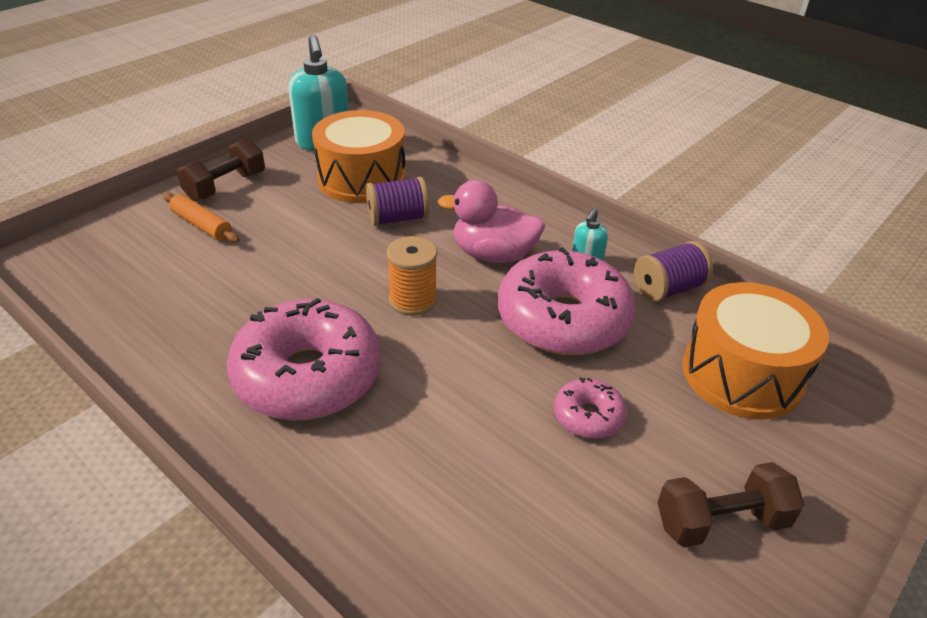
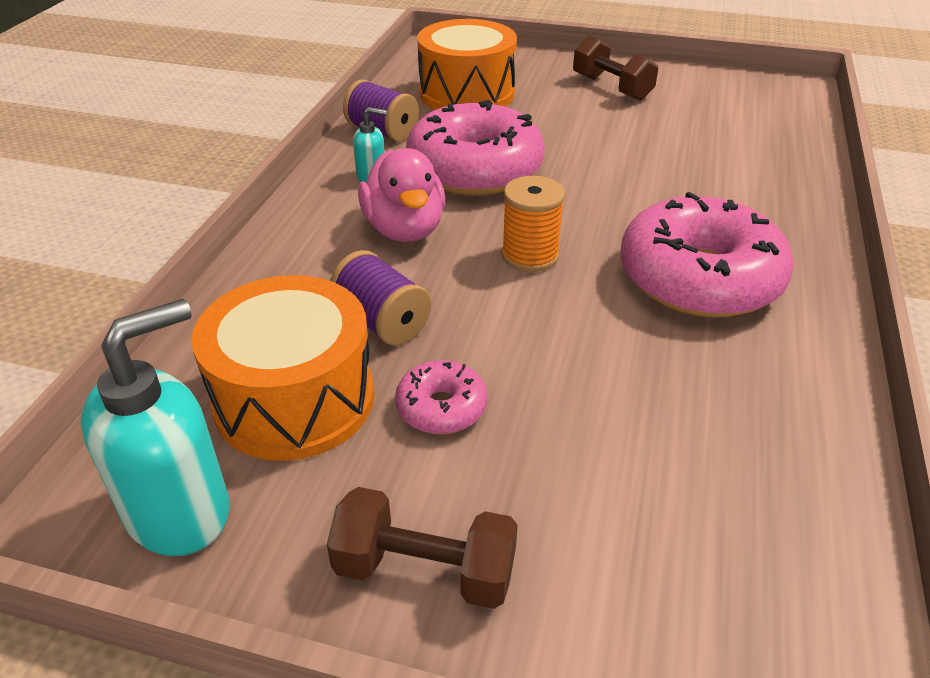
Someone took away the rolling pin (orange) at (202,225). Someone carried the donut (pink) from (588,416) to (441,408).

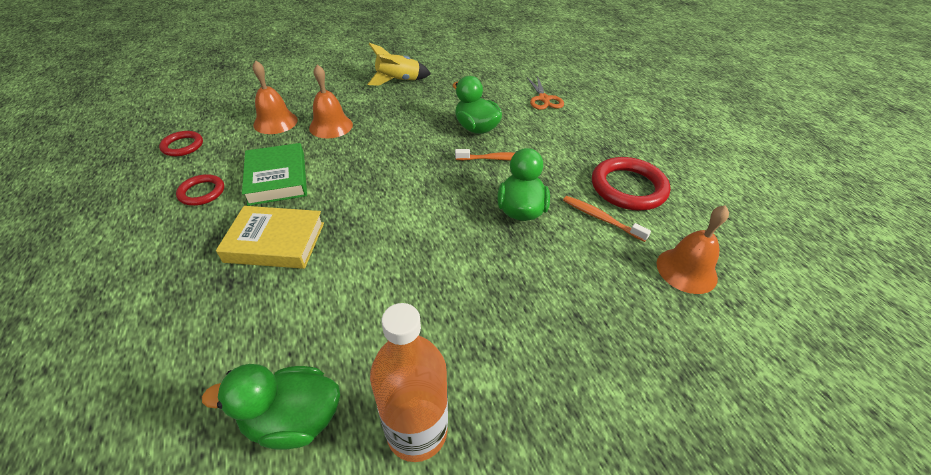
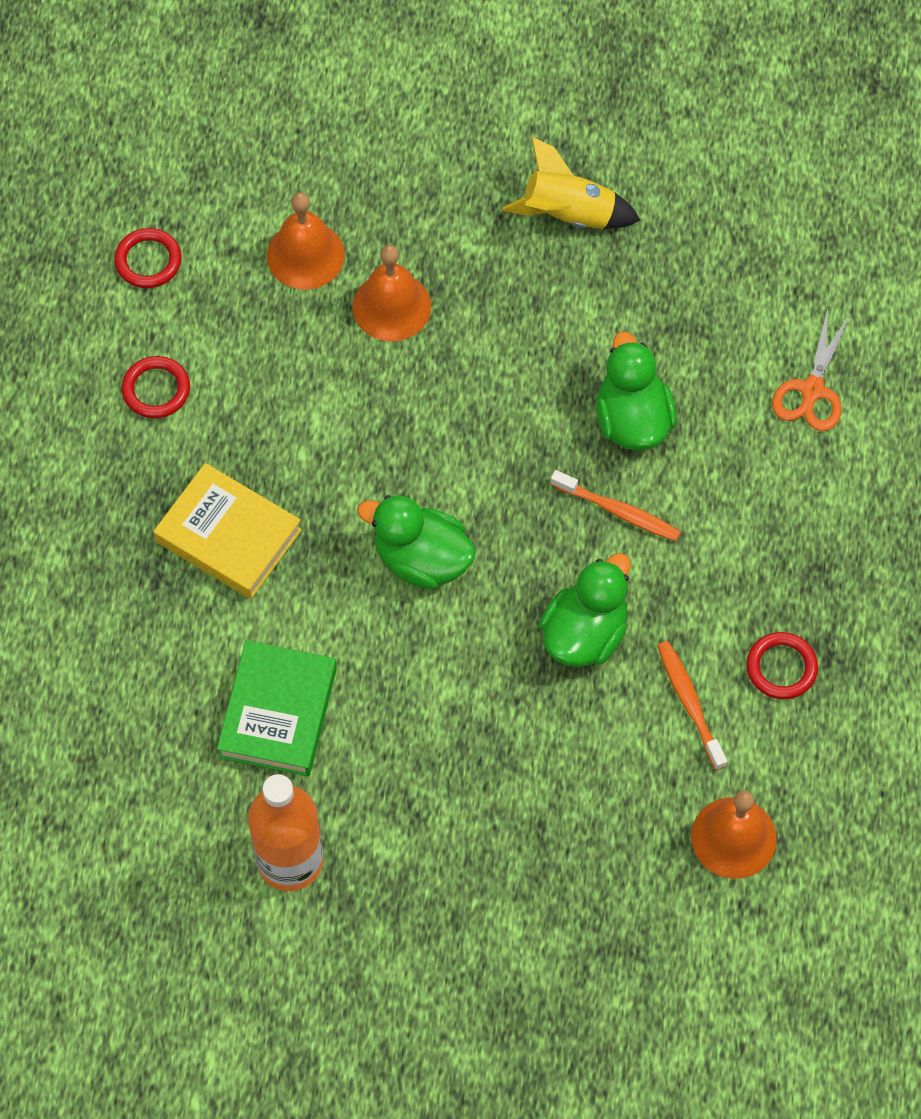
Someone carried the book (green) from (277,178) to (278,712). Someone scaled the ring (red) at (628,187) by 0.55. Someone carried the duck (green) from (294,419) to (421,559).

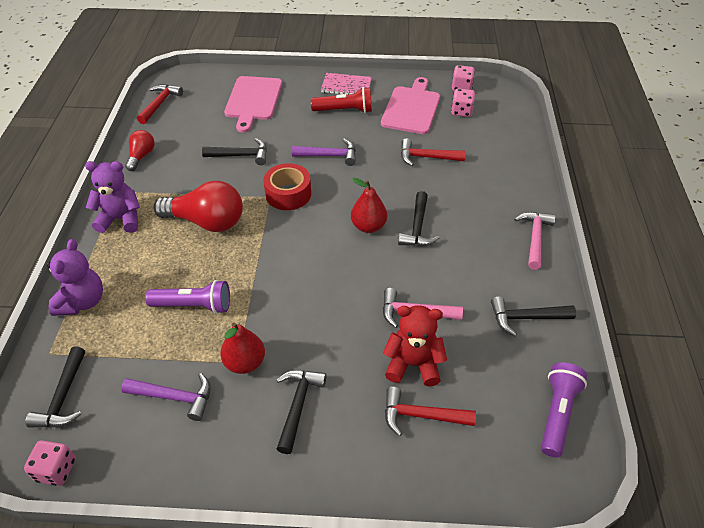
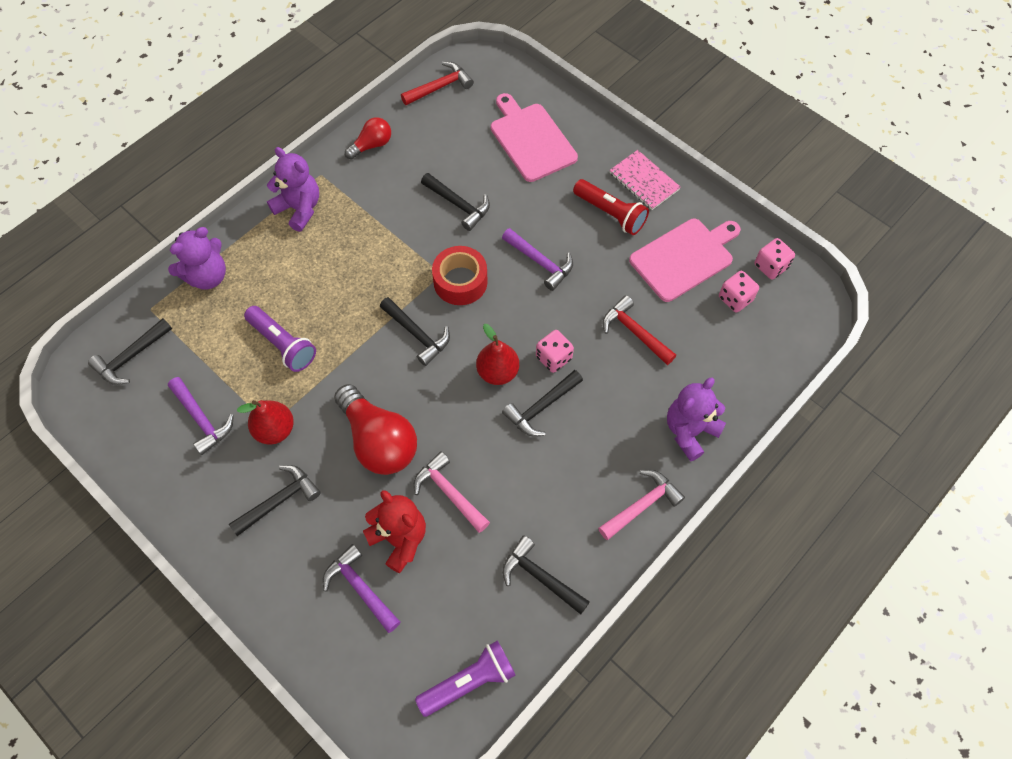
Someone rotated the cutting board (pink) at (253,100) by 105 degrees clockwise. Someone carried the light bulb (red) from (207,222) to (379,441). Someone repainted the hammer (red) at (421,415), which became the hammer (purple) at (360,588). Someone carried the dice (pink) from (56,470) to (553,358). Someone put down the hammer (black) at (417,335). Someone put down the teddy bear (purple) at (690,431).

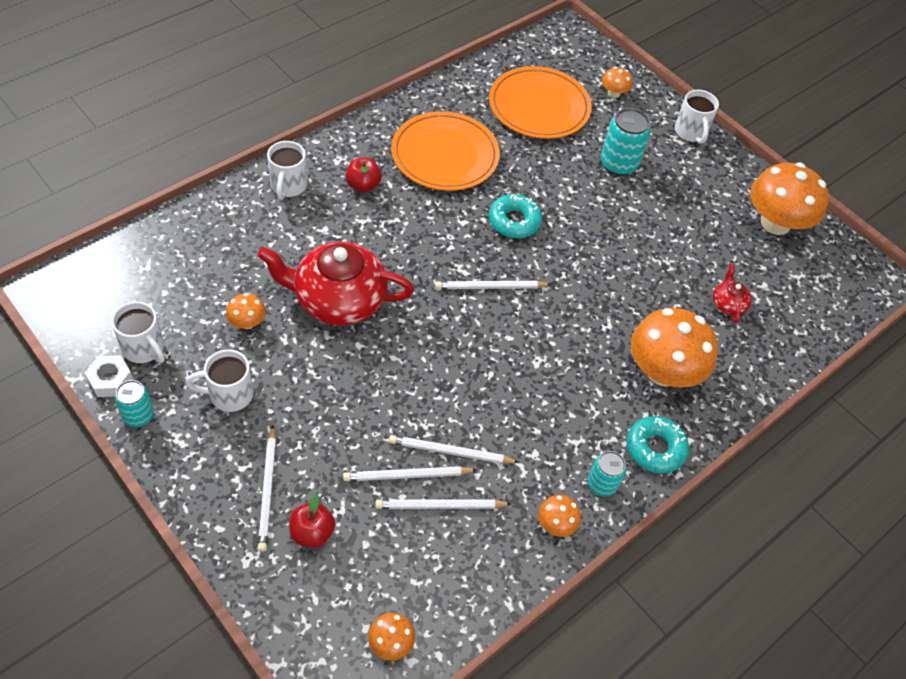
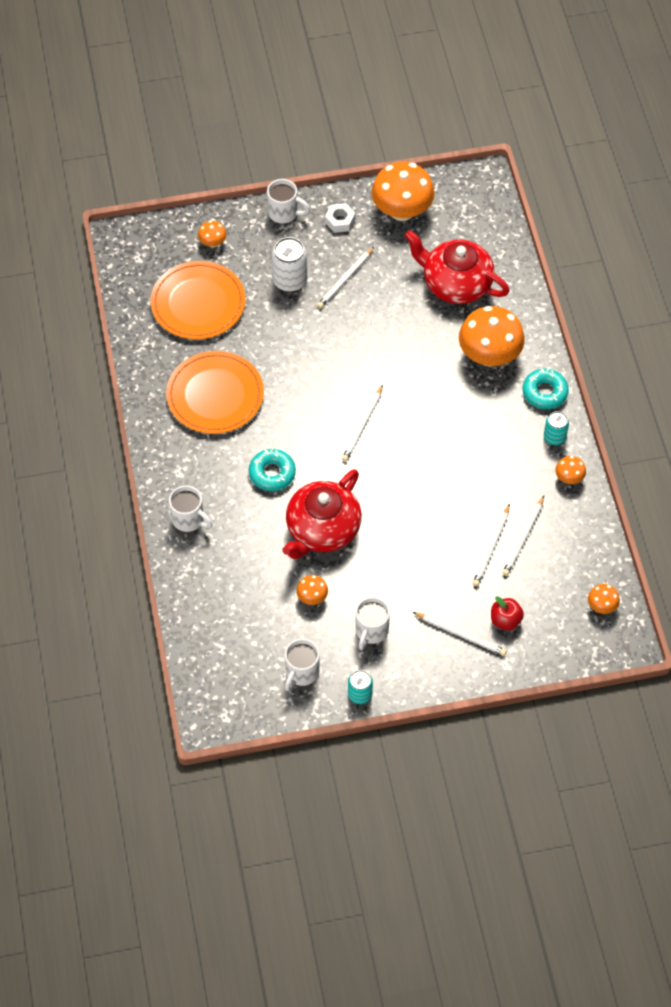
Someone repainted the can (turquoise) at (618,164), which became the can (white) at (290,280). Someone took away the apple (red) at (363,185). Someone carried the donut (turquoise) from (514,221) to (272,473). Someone scaled the teapot (red) at (728,304) by 2.31. Someone rotated the mug (white) at (144,348) by 135 degrees clockwise. Someone carried the nut (white) from (110,380) to (340,221). Someone carried the pencil (white) from (451,452) to (345,279).

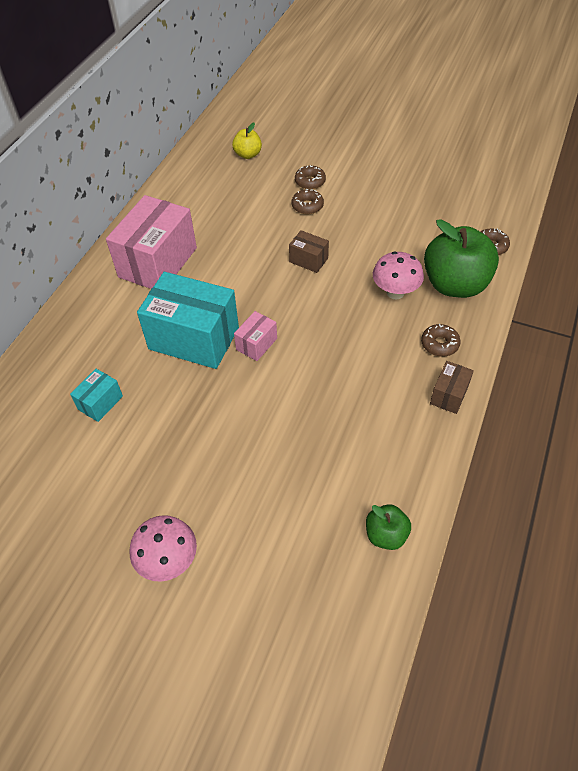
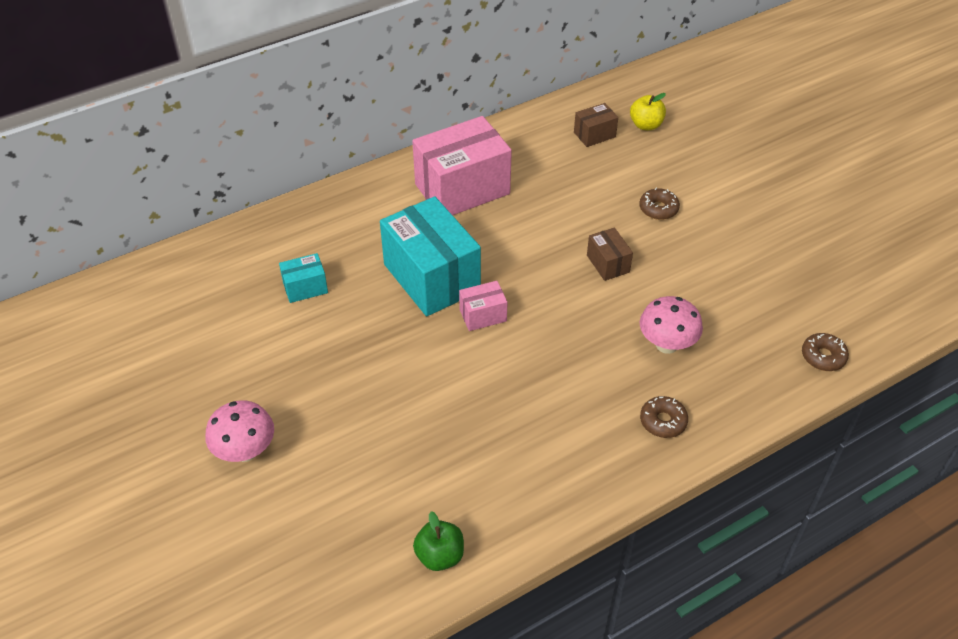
Someone took away the donut (brown) at (310,182). Someone took away the apple (green) at (455,285). Someone carried the box (brown) from (449,395) to (594,135).

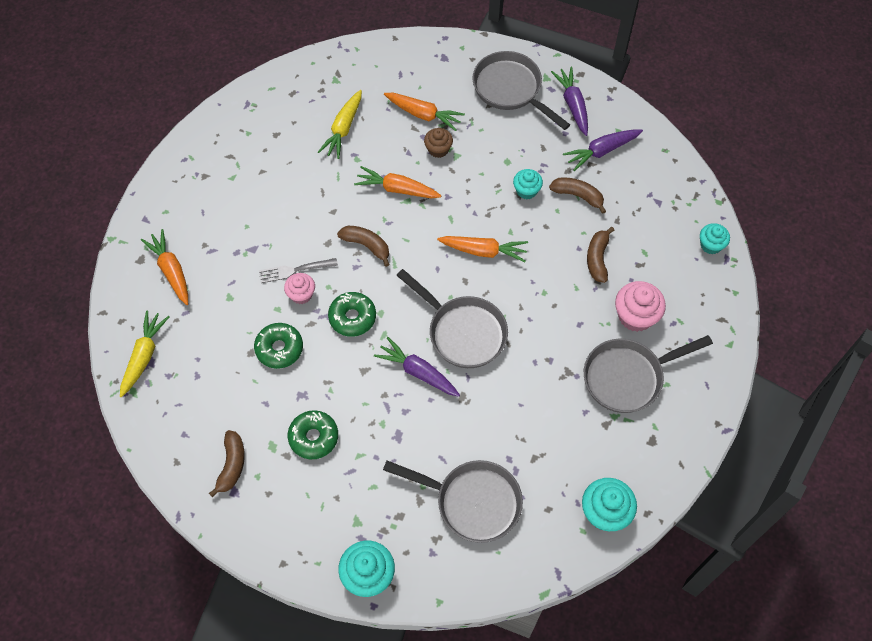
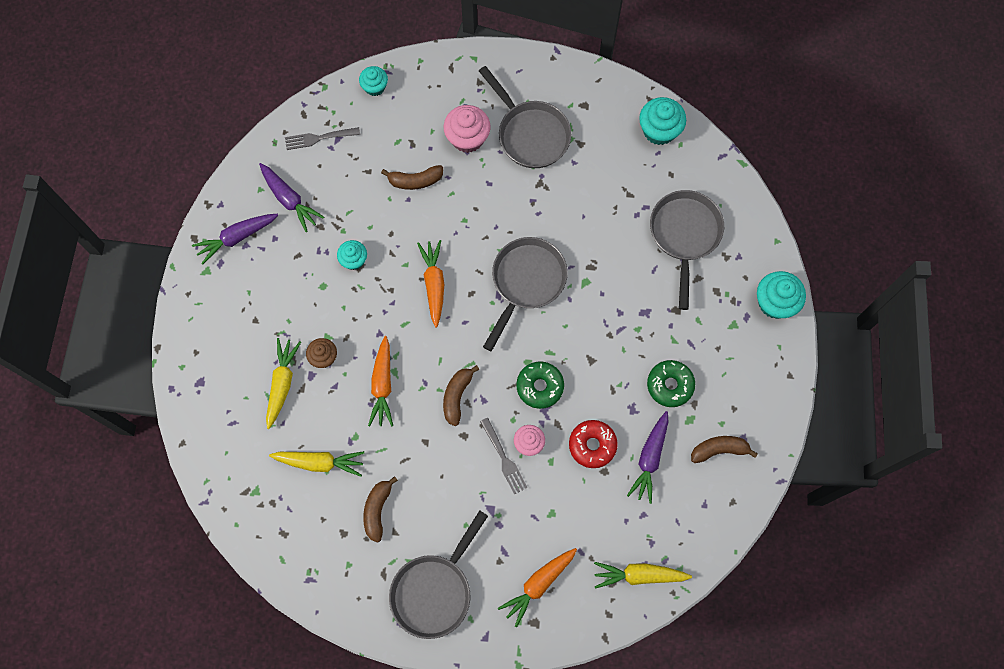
Someone carried the pan (grey) from (510,89) to (434,591). Someone repainted the carrot (orange) at (423,114), which became the carrot (yellow) at (282,383). Someone carried the banana (brown) from (578,196) to (377,510). Someone repainted the donut (green) at (279,349), which became the donut (red) at (592,445). Someone carried the carrot (purple) from (418,372) to (649,459). Someone put down the fork (grey) at (319,138).

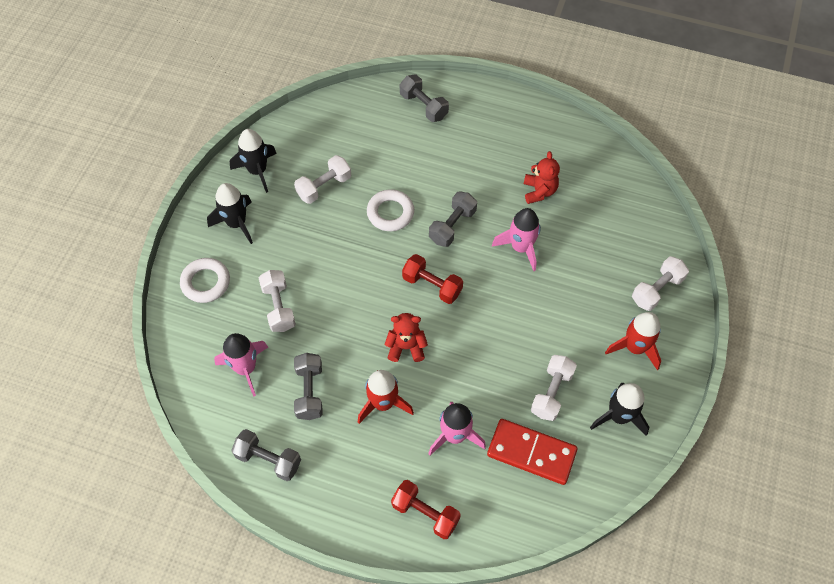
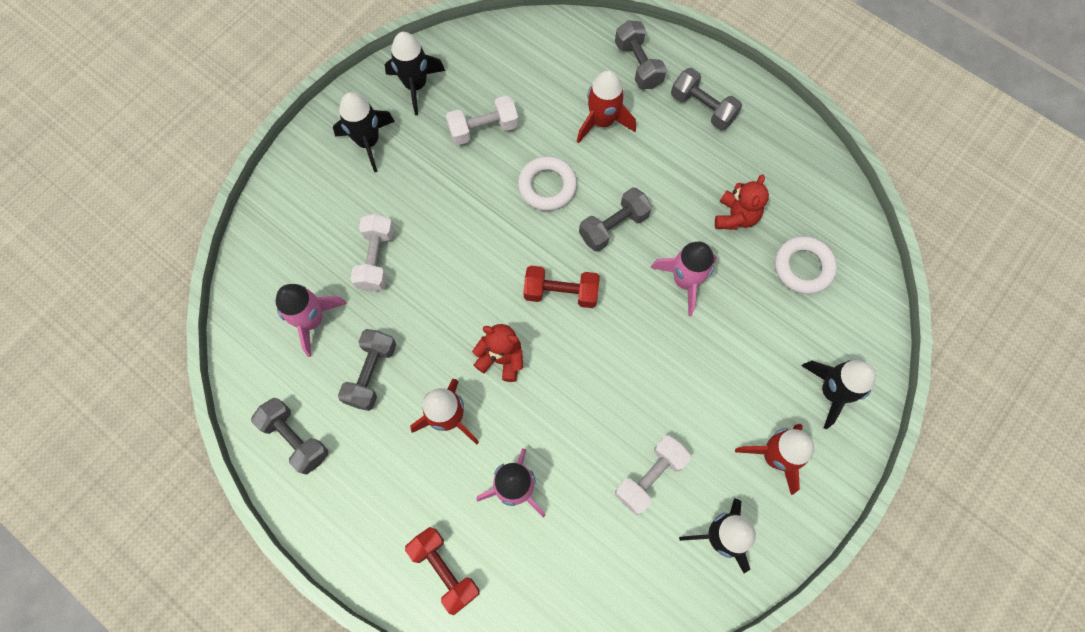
Someone rotated the dumbbell (red) at (432,285) by 45 degrees counterclockwise. Someone swapped the dumbbell (white) at (656,290) for the rocket (black) at (831,392). Someone carried the ring (white) from (206,282) to (803,267). Someone took away the domino (red) at (531,453). Someone put down the dumbbell (grey) at (702,108). Someone put down the rocket (red) at (602,122).

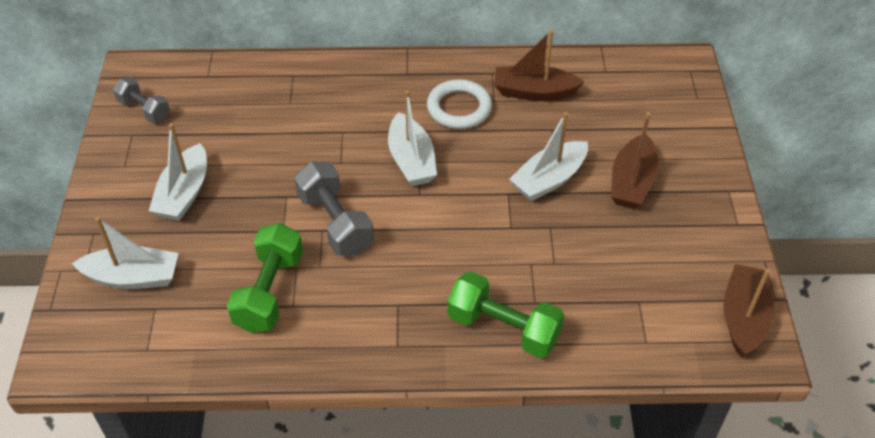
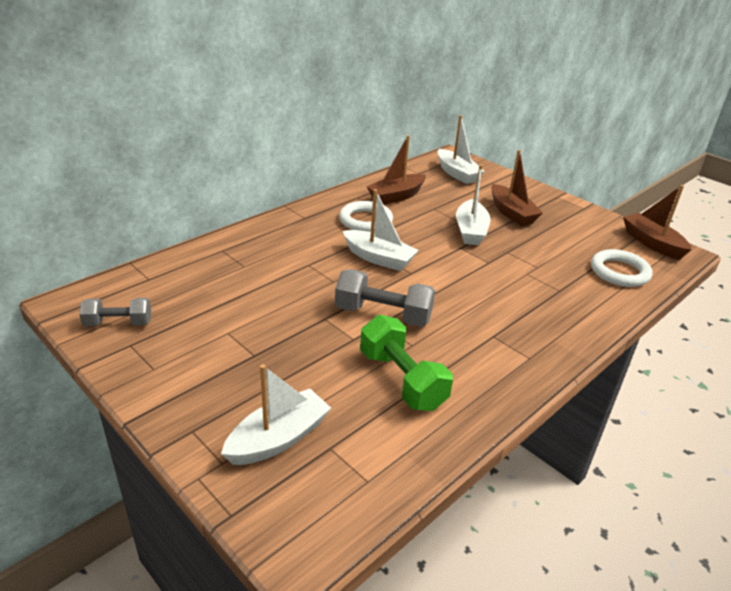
Someone carried the boat (white) from (184,193) to (457,173). Someone took away the dumbbell (green) at (503,328). Someone put down the ring (white) at (619,272).

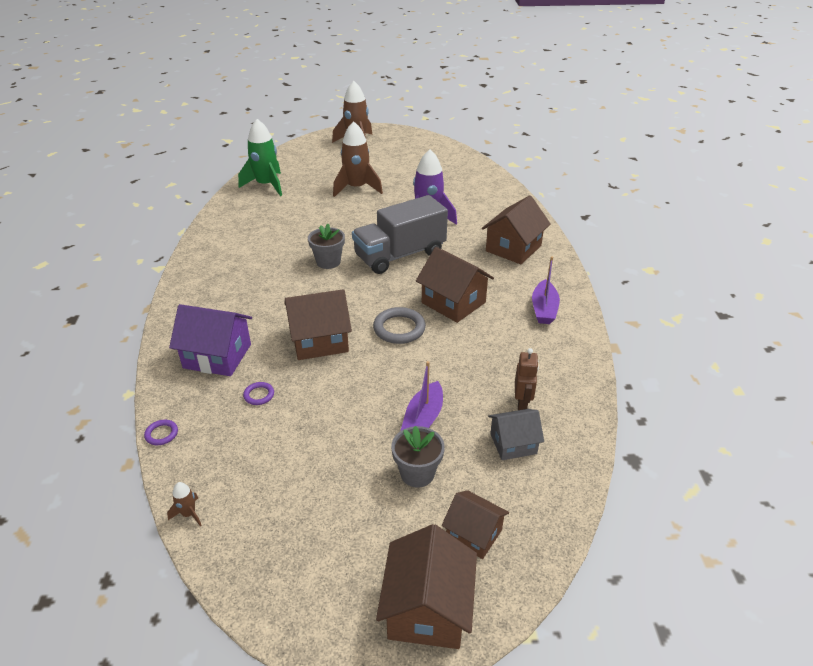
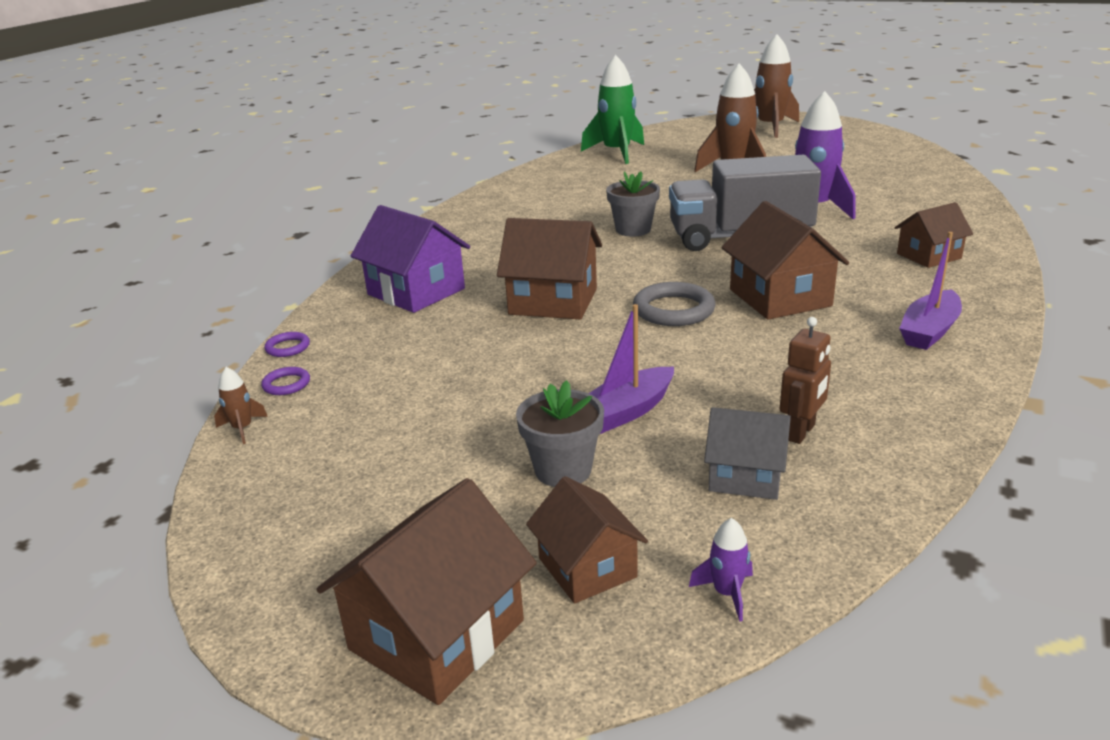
Someone scaled the house (brown) at (513,248) by 0.63. Someone carried the ring (purple) from (259,395) to (286,384). Someone put down the rocket (purple) at (727,593).

